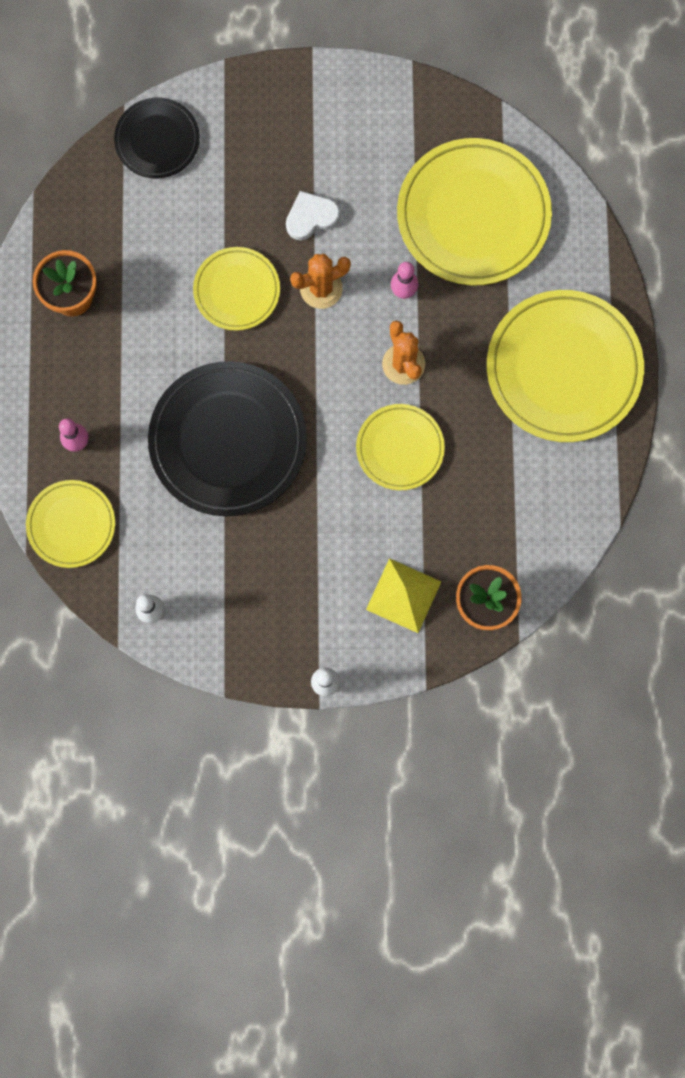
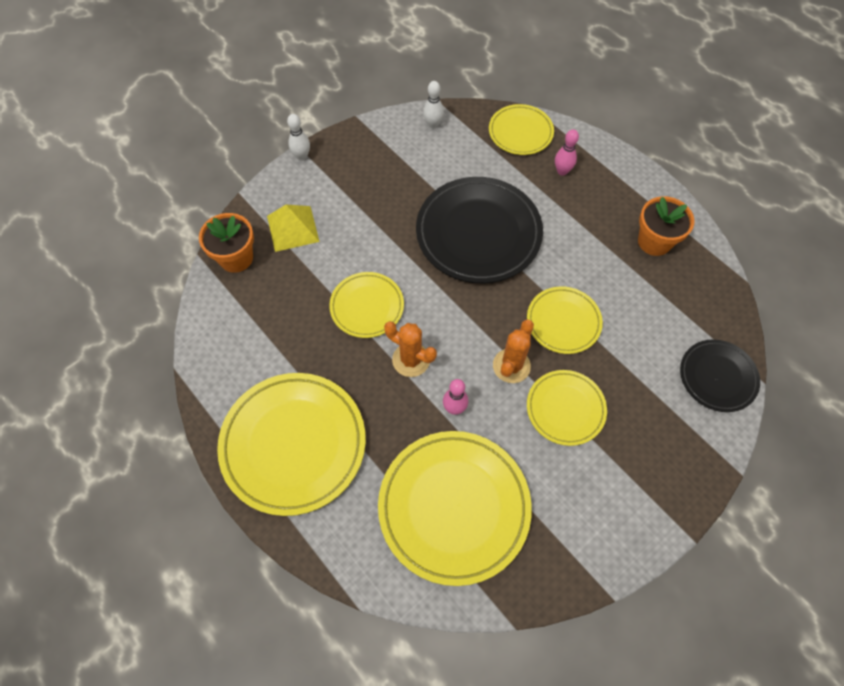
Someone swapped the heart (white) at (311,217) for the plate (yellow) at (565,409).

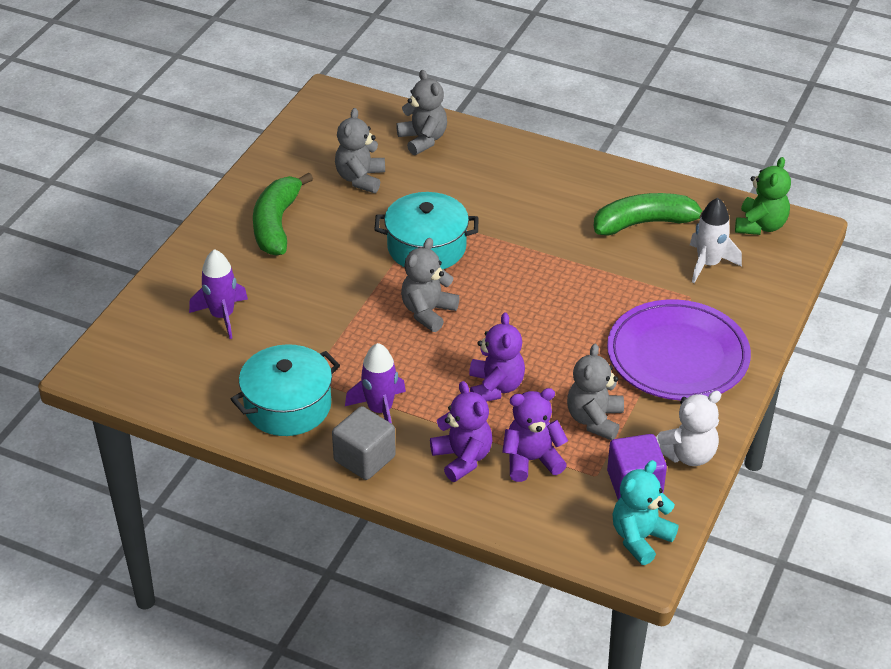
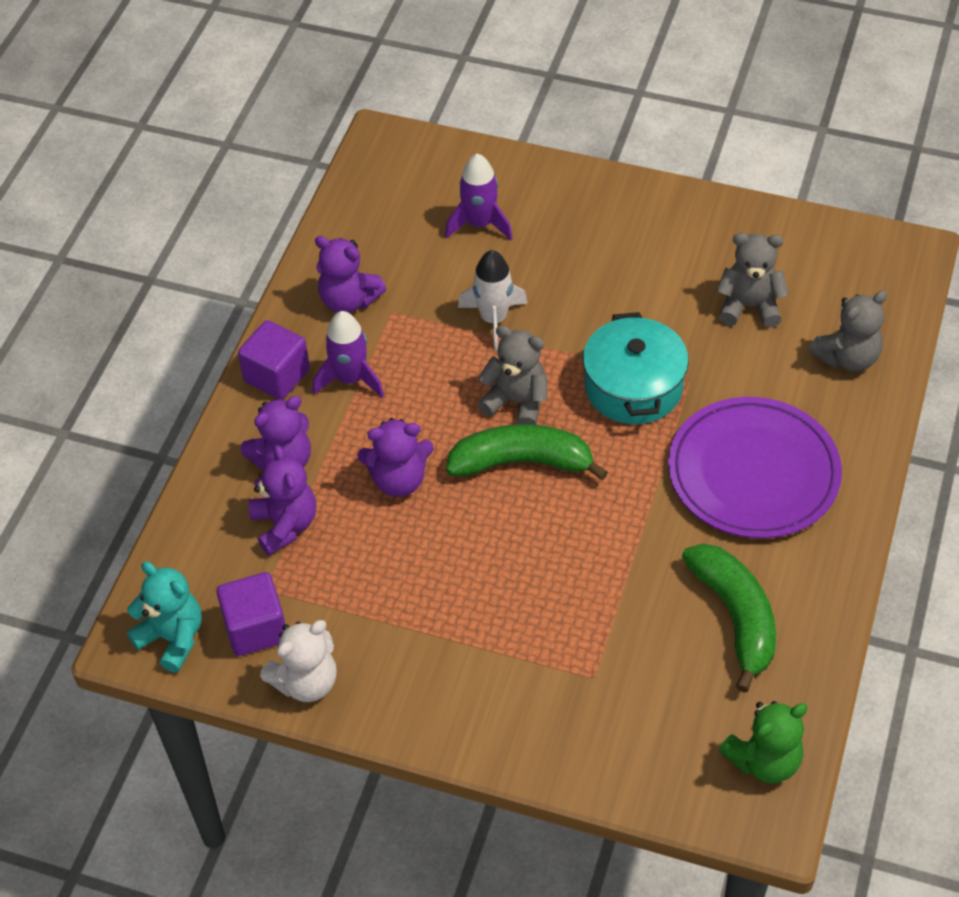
Someone rotated the teddy bear (green) at (760,226) by 45 degrees counterclockwise. Someone carried the banana (green) from (276,224) to (522,462). Someone carried the rocket (white) from (708,264) to (493,319). Someone carried the plate (purple) from (677,355) to (753,473). Someone swapped the pot (turquoise) at (288,406) for the teddy bear (purple) at (349,300). Someone took away the teddy bear (grey) at (594,420). Someone rotated the teddy bear (white) at (688,454) by 90 degrees counterclockwise. Someone repainted the cube (grey) at (364,458), which became the cube (purple) at (277,375).

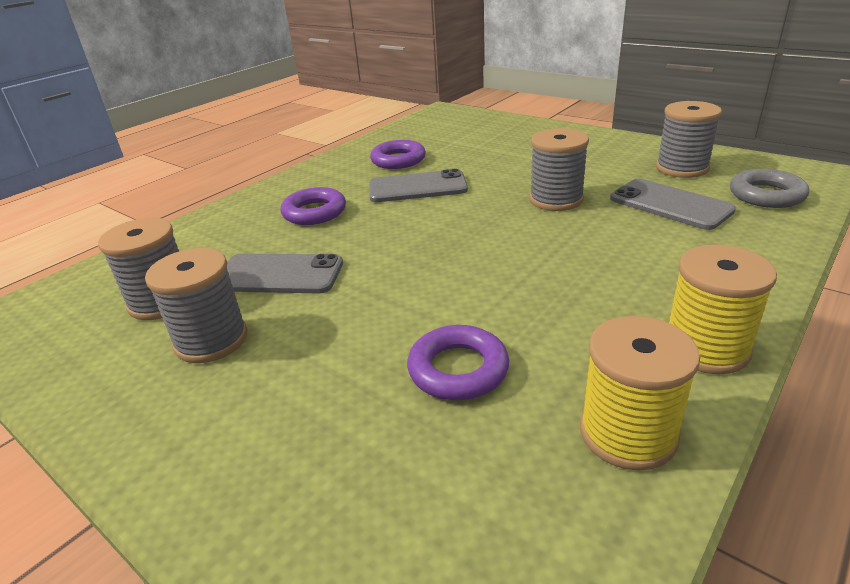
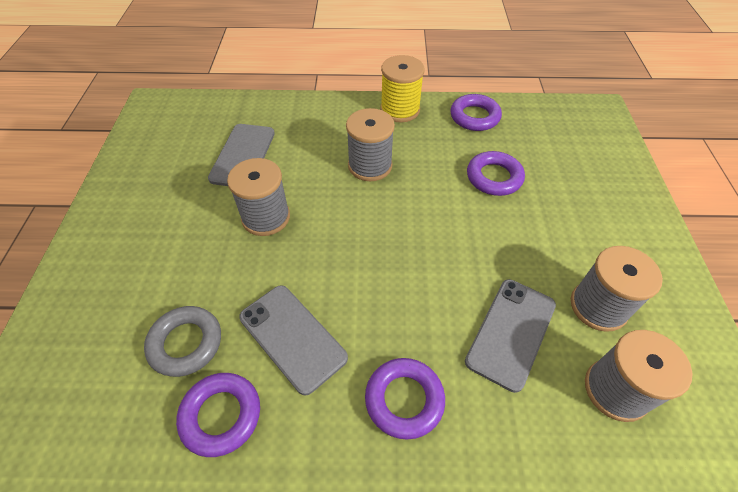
Someone carried the spool (grey) from (682,168) to (370,166). Someone carried the ring (grey) from (766,195) to (186,343). Someone rotated the phone (grey) at (279,274) by 60 degrees clockwise. Someone swapped the spool (yellow) at (628,433) for the ring (purple) at (474,117).

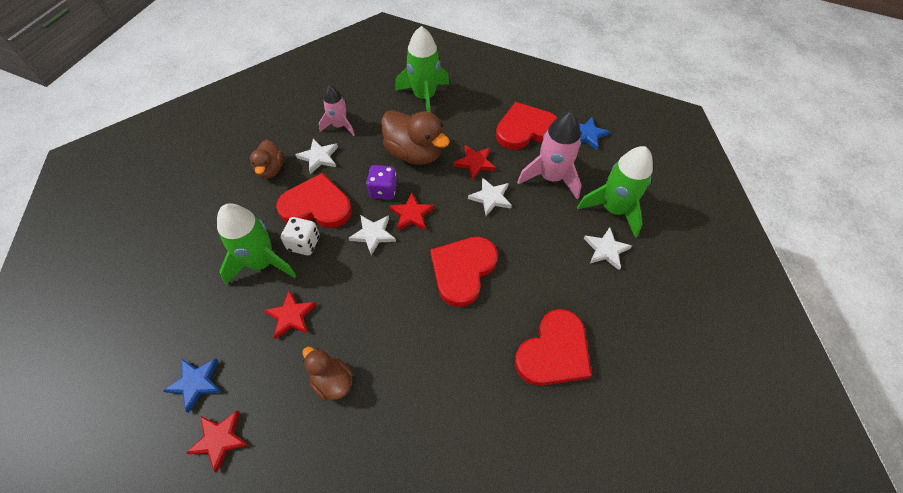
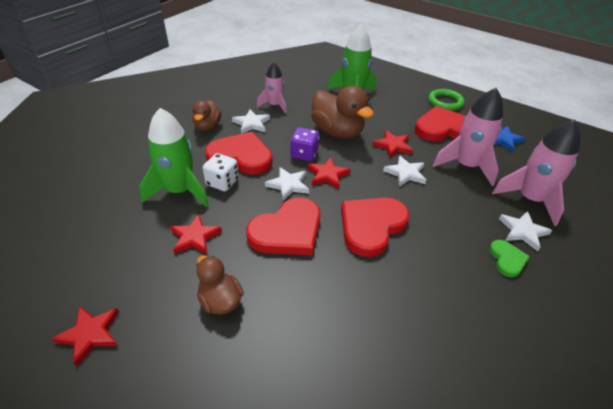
Someone repainted the rocket (green) at (613,209), which became the rocket (pink) at (530,199). Someone carried the heart (red) from (554,352) to (287,231). Someone took away the star (blue) at (196,383). Someone put down the ring (green) at (445,102). Someone put down the heart (green) at (507,259).

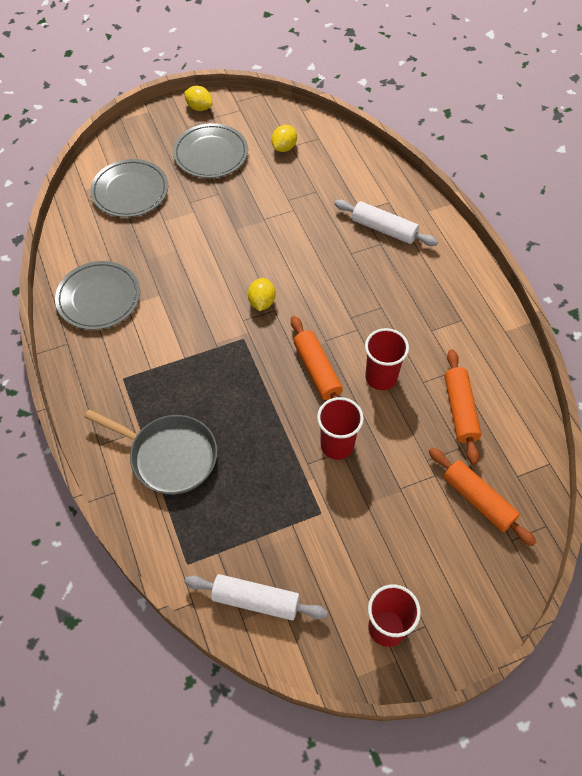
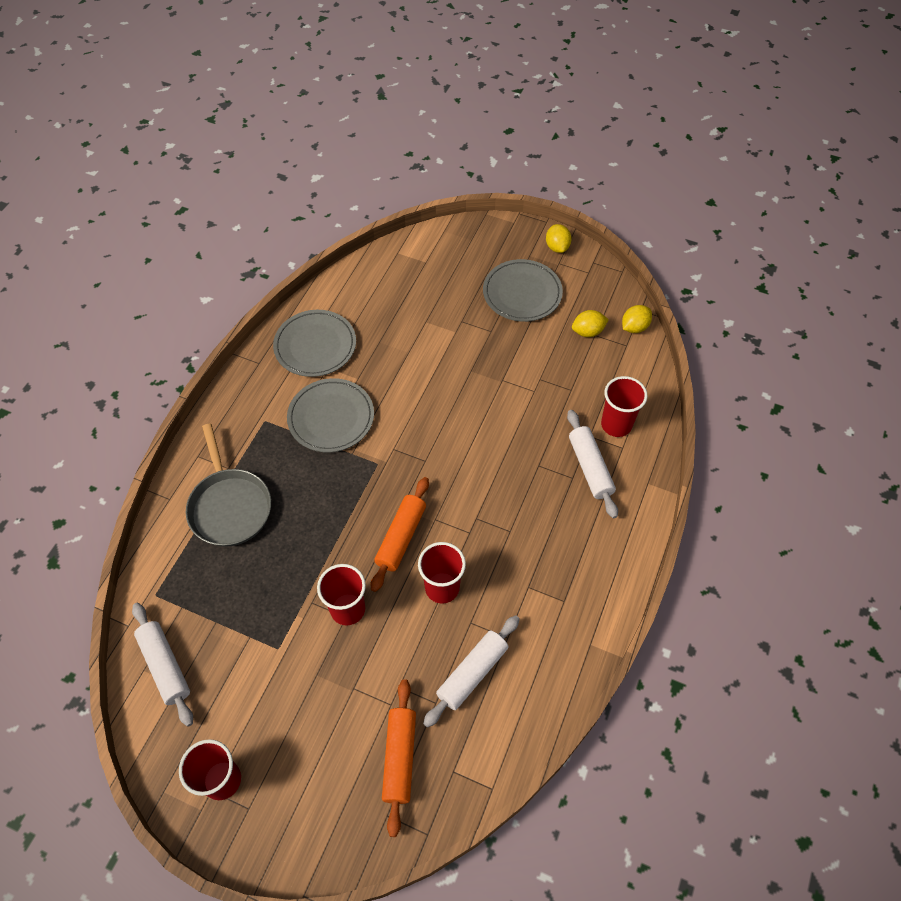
Someone carried the plate (grey) from (130,191) to (331,417). Someone carried the lemon (yellow) from (262,302) to (634,327). Someone repainted the rolling pin (orange) at (460,410), which became the rolling pin (white) at (472,673). Someone put down the cup (red) at (616,424).

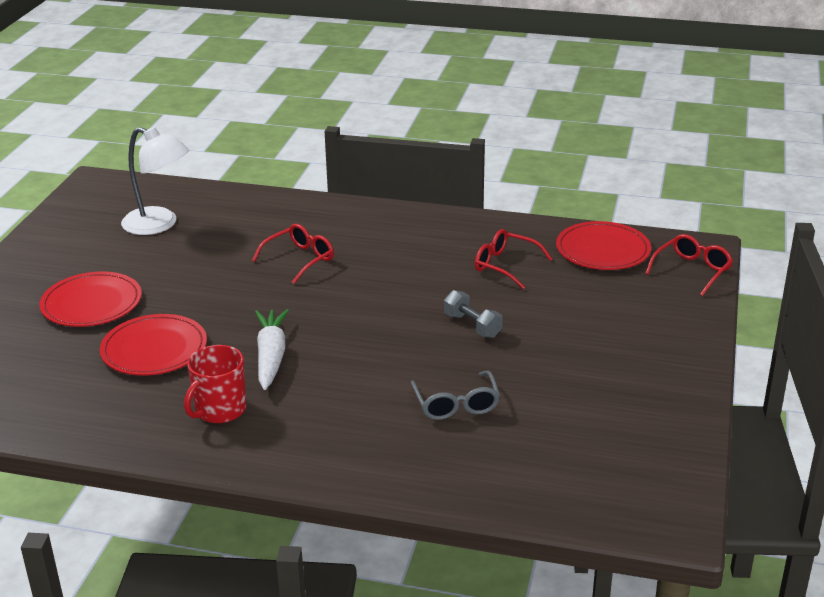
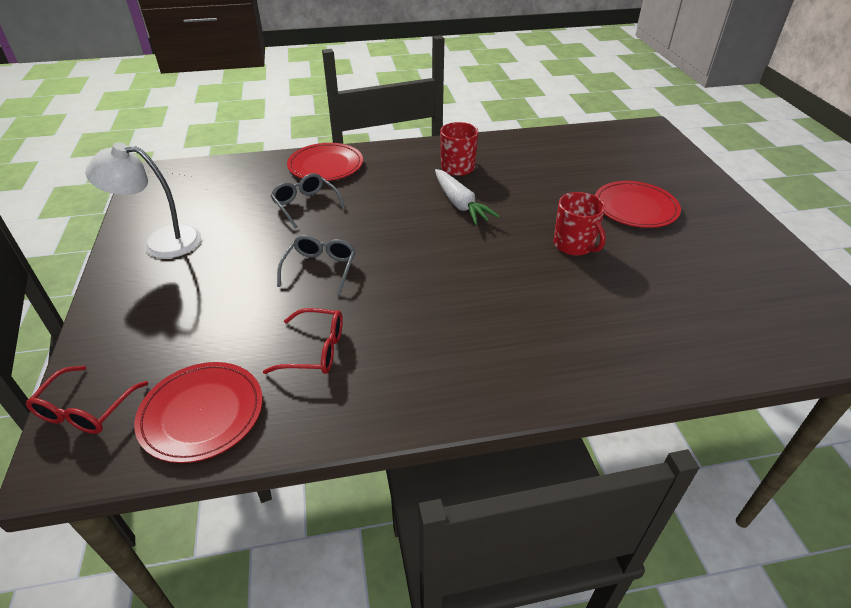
Someone carried the lamp (white) from (159,224) to (161,242). Someone took away the glasses (red) at (300,259). Someone swapped the dumbbell (grey) at (472,325) for the glasses (grey) at (320,268). Someone carried the plate (red) from (154,349) to (325,165). Someone put down the mug (red) at (574,245).

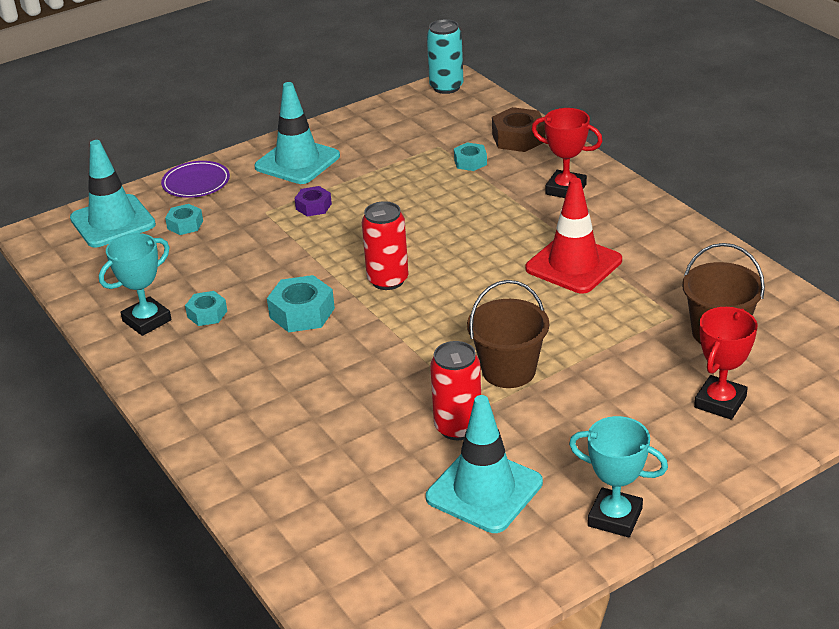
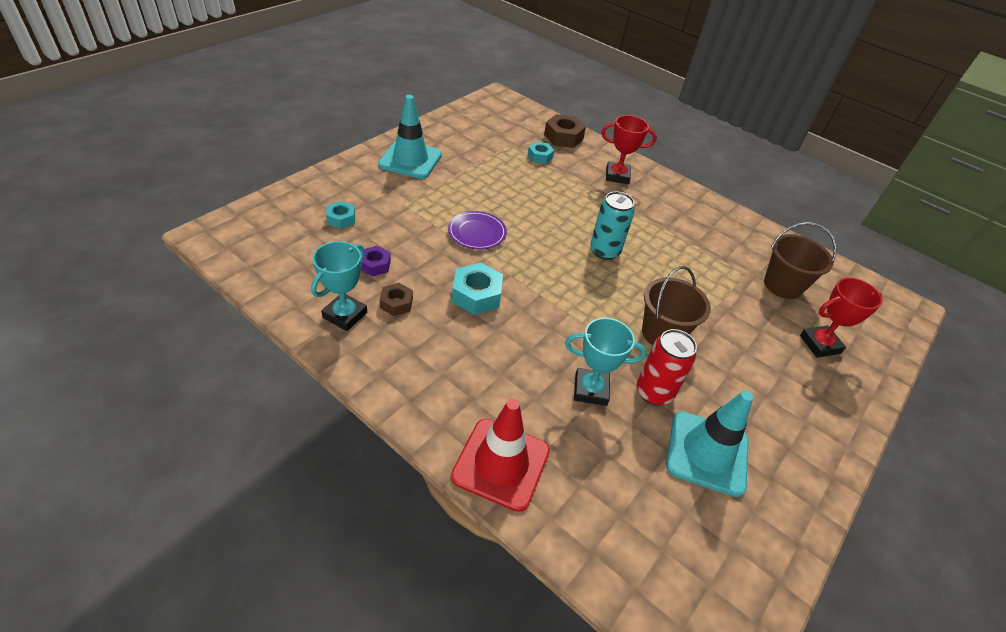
Someone carried the can (turquoise) from (446,87) to (604,251). Someone took away the traffic cone (turquoise) at (112,222). Someone carried the plate (purple) from (196,183) to (477,232). Someone carried the traffic cone (red) from (573,264) to (501,464). Someone carried the nut (purple) from (313,206) to (375,265). Someone took away the can (red) at (388,280). Someone repainted the nut (turquoise) at (207,314), which became the nut (brown) at (396,303). Someone rotated the trophy (red) at (720,402) by 60 degrees clockwise. Someone carried the trophy (turquoise) from (615,517) to (590,390).

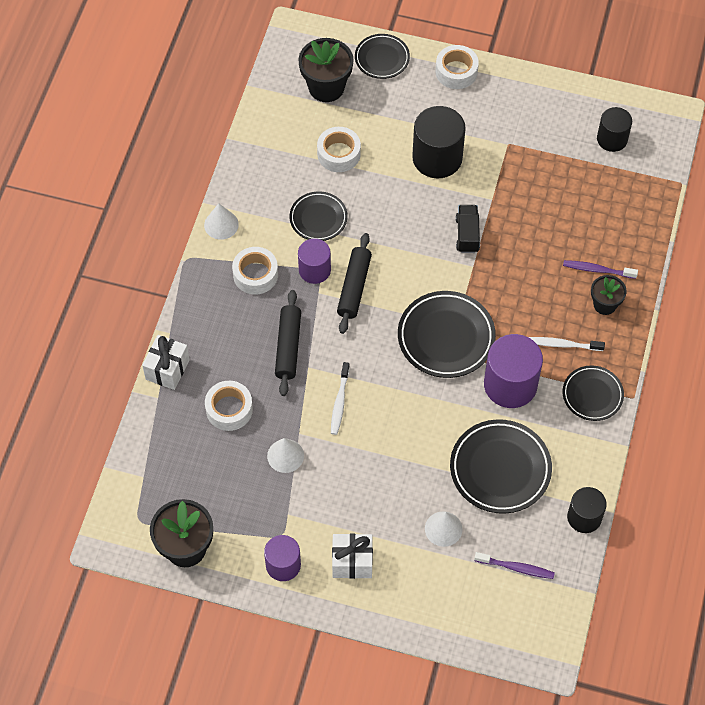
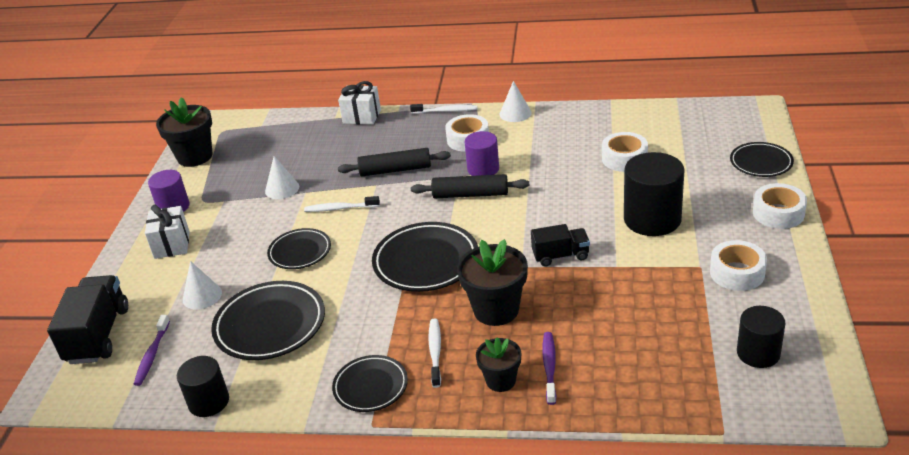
Someone carried the flower pot (black) from (326,87) to (496,310). Someone carried the plate (black) from (318,218) to (300,252). Someone took away the cylinder (purple) at (510,384). Someone carried the tape (white) from (229,409) to (737,273). Someone put down the toothbrush (white) at (446,111). Someone put down the truck (black) at (98,335).

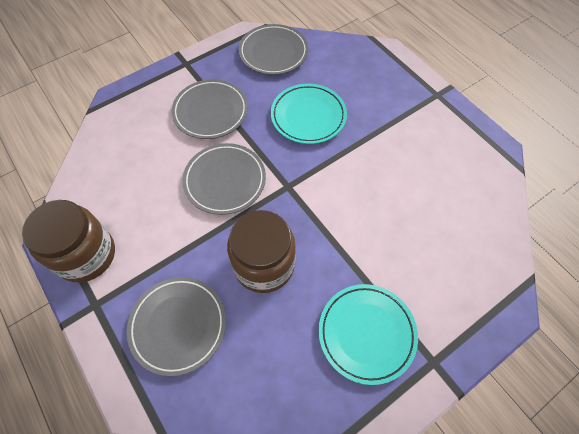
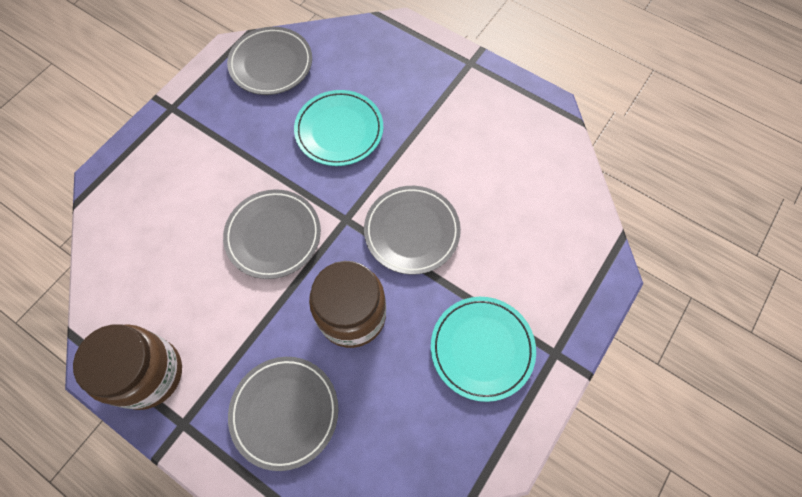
Someone carried the plate (grey) from (210,111) to (412,231).

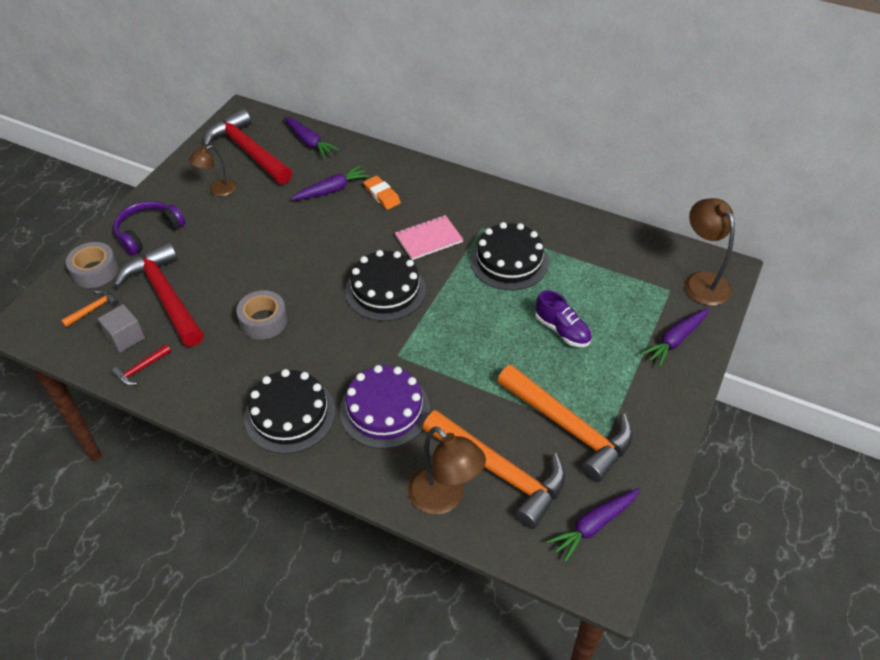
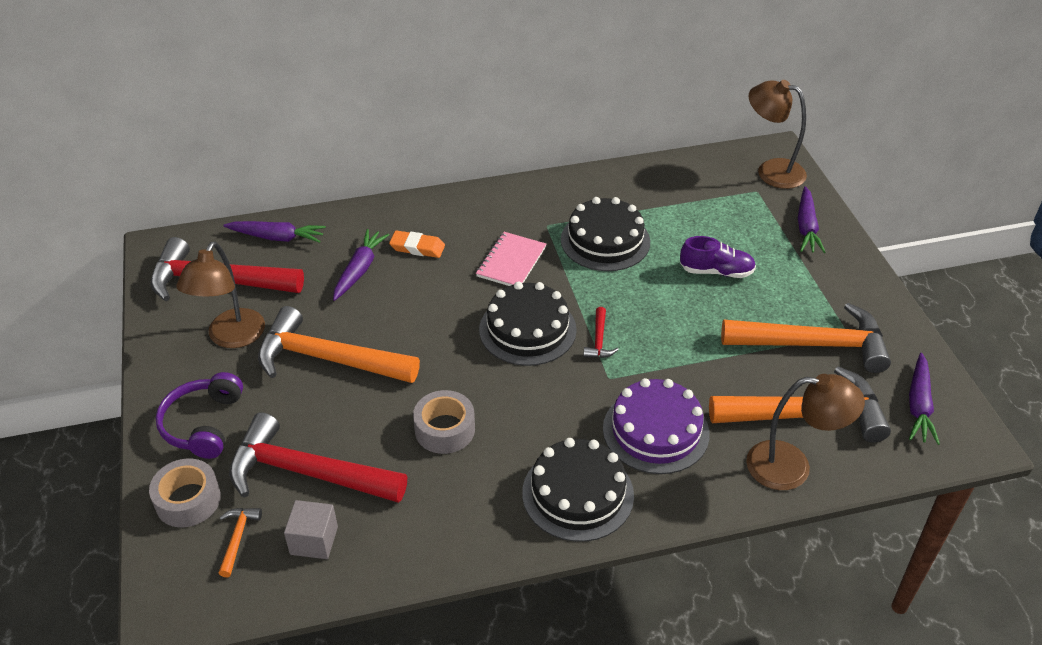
Someone scaled the lamp (brown) at (217,190) by 1.62. Someone carried the hammer (red) from (141,369) to (599,340). Someone put down the hammer (orange) at (328,359).

